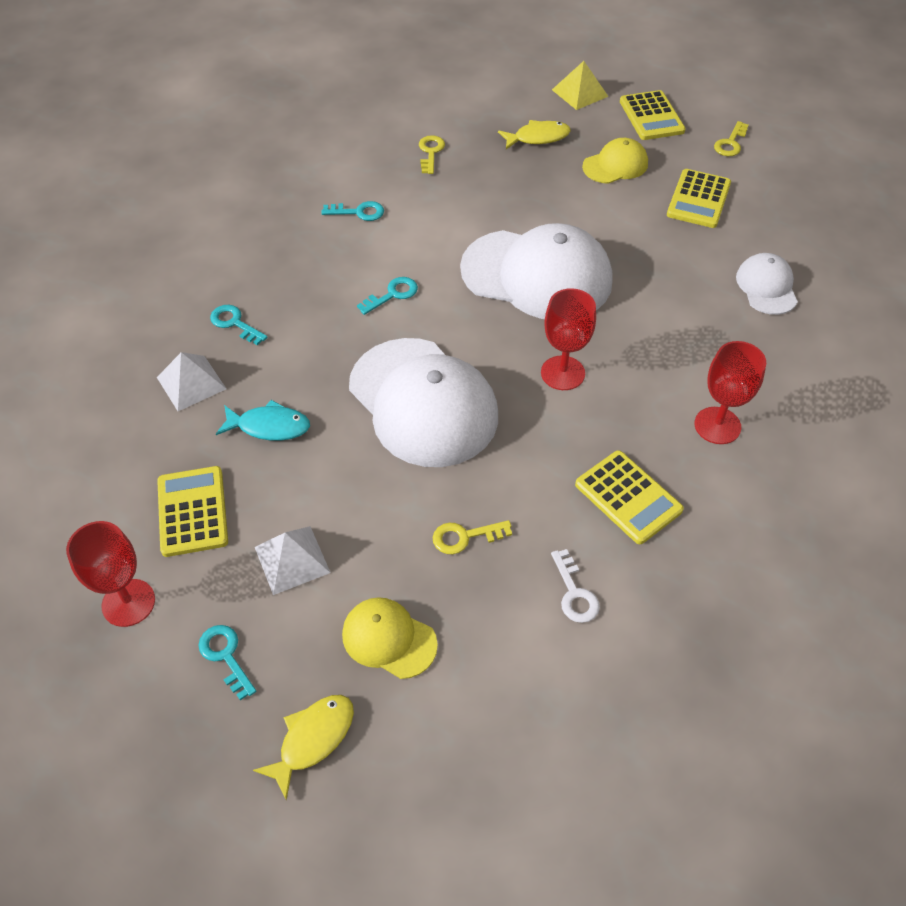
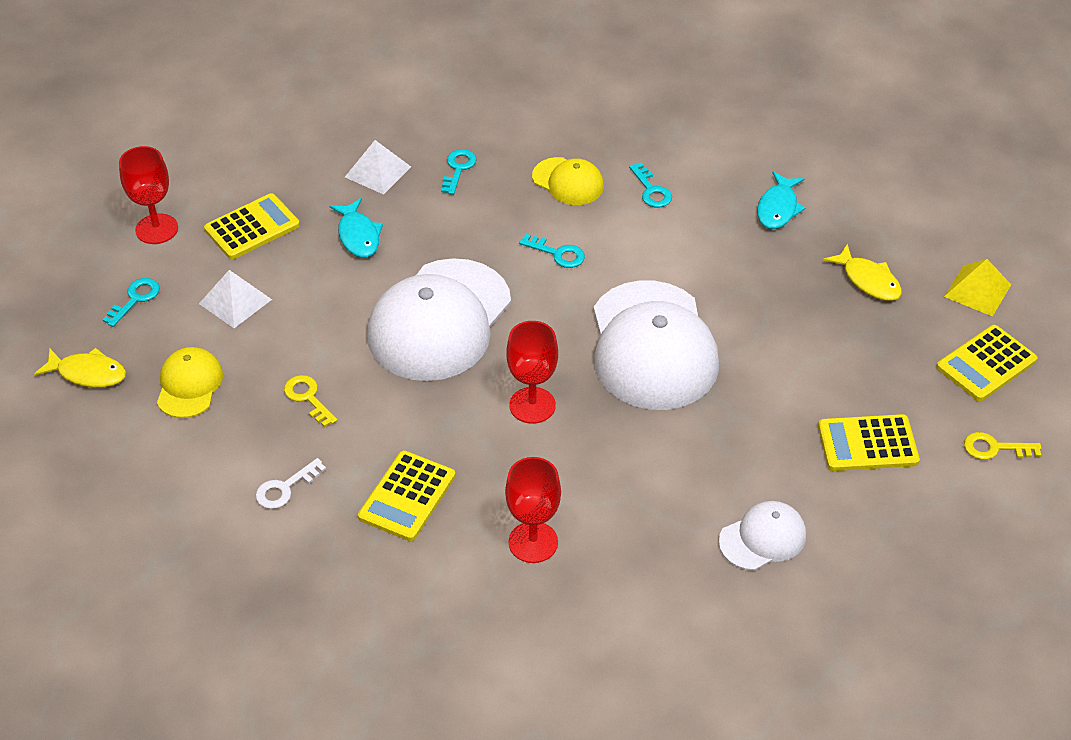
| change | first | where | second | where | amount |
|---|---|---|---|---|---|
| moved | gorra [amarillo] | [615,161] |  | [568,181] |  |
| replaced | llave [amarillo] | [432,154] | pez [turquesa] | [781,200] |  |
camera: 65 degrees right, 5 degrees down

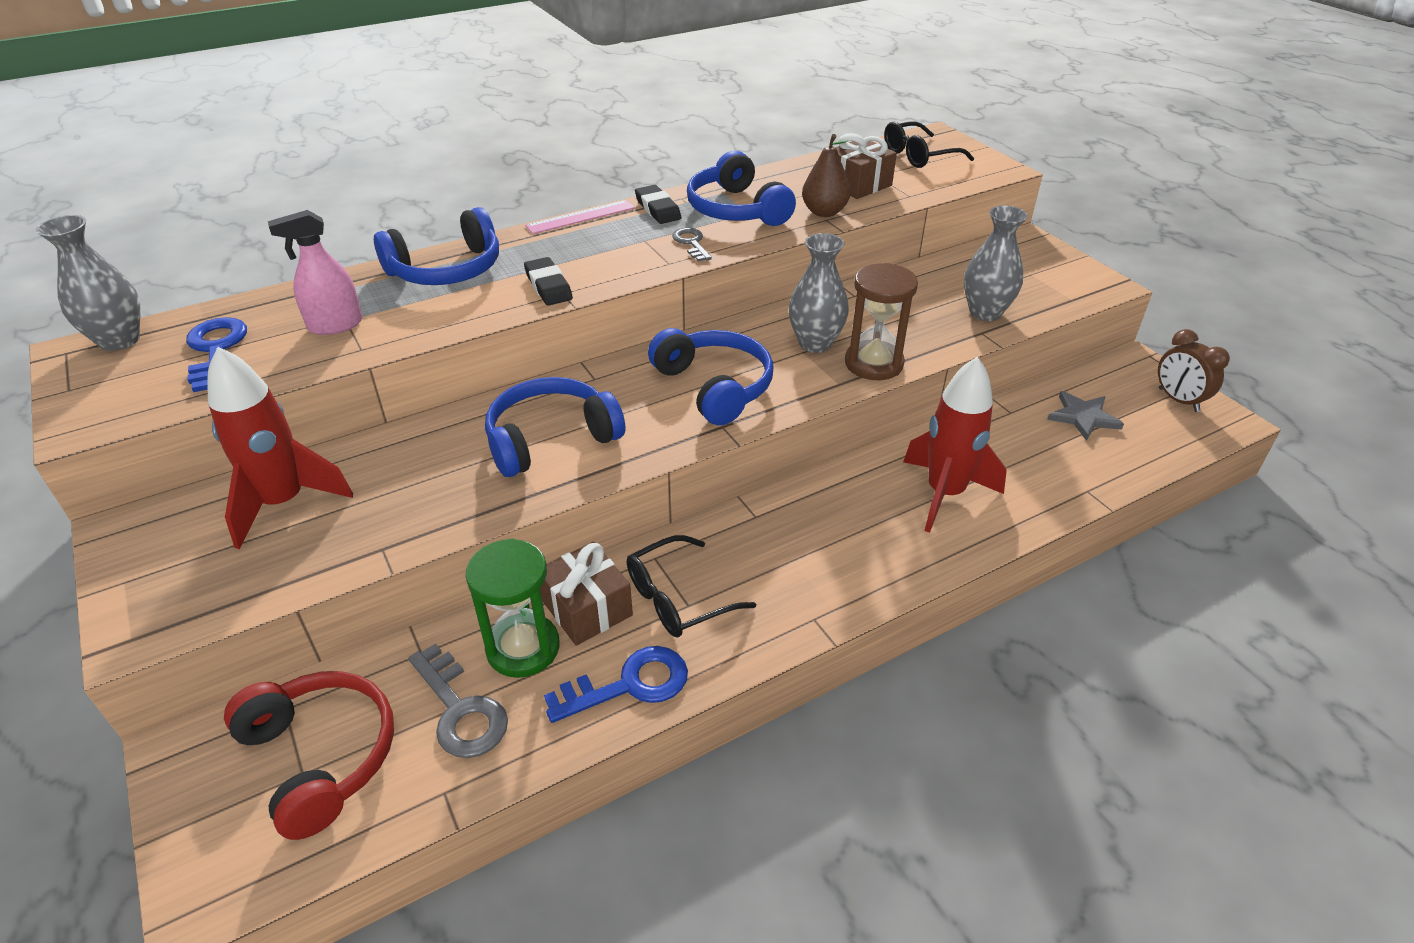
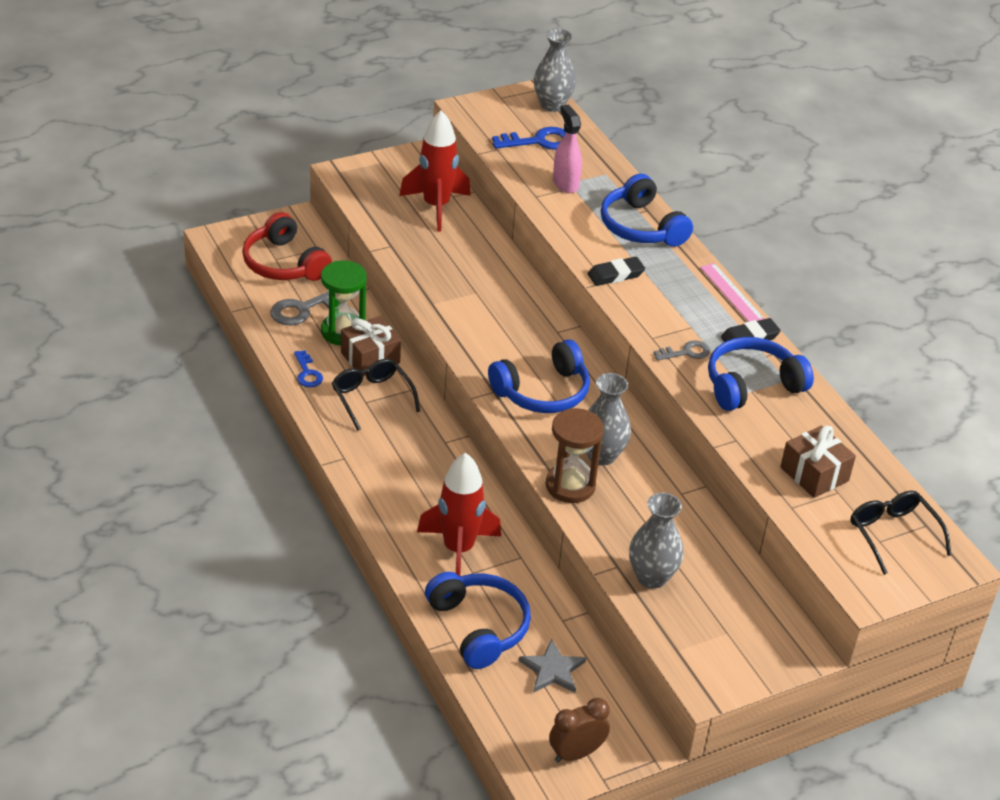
| change | first | where | second | where | amount |
|---|---|---|---|---|---|
| turned | auriculares [rojo] | [309,755] |  | [287,246] | 90 degrees clockwise |
| resized | llave [azul] | [616,684] |  | [308,368] | x0.63 |
| moved | auriculares [azul] | [555,427] |  | [478,620] |  |
| removed | pera [marrón] | [826,175] |  |  |  |
camera: 90 degrees right, 0 degrees up

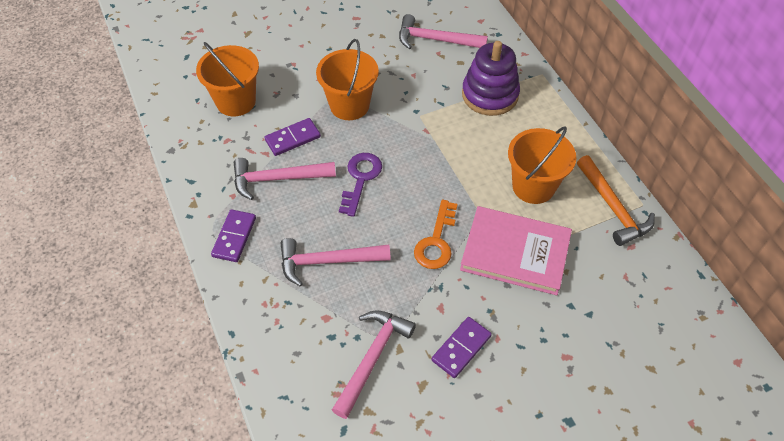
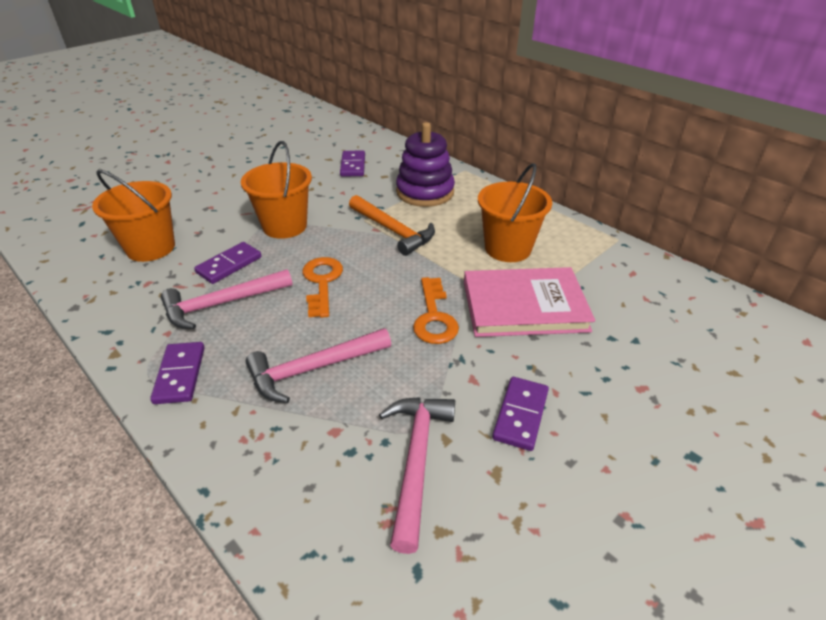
| change | first | where | second | where | amount |
|---|---|---|---|---|---|
| recoloured | llave [morado] | [360,185] | llave [naranja] | [322,287] |  |
| replaced | martillo [rosa] | [443,31] | ficha de dominó [morado] | [352,163] |  |
| moved | martillo [naranja] | [616,200] |  | [392,225] |  |
camera: 20 degrees left, 15 degrees down

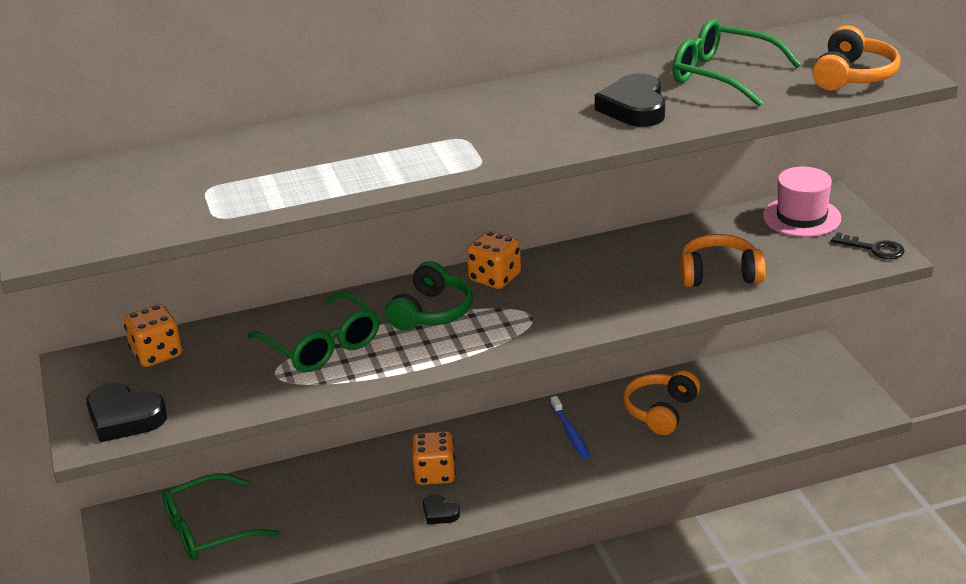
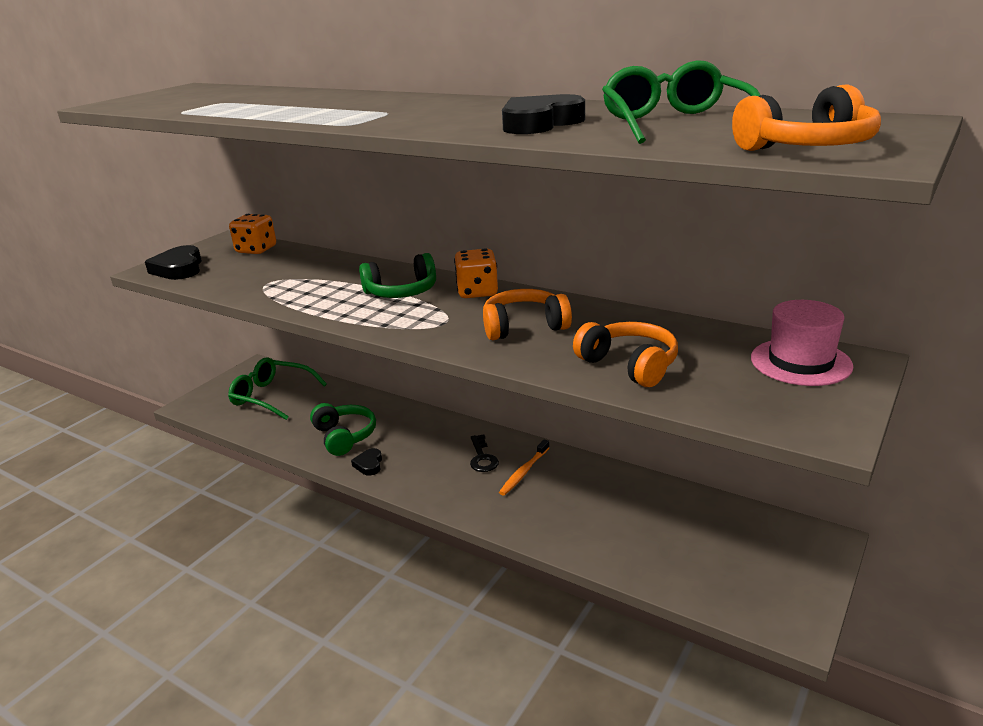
| change | first | where | second | where | amount |
|---|---|---|---|---|---|
| added |  |  | auriculares [verde] | [343,429] |  |
| moved | llave [negro] | [867,245] |  | [484,453] |  |
| moved | auriculares [naranja] | [661,403] |  | [527,314] |  |
| recoloured | cepillo de dientes [azul] | [570,427] | cepillo de dientes [naranja] | [524,467] |  |
| removed | gafas [verde] | [314,332] |  |  |  |
| removed | dado [naranja] | [433,458] |  |  |  |
camera: 50 degrees right, 5 degrees down

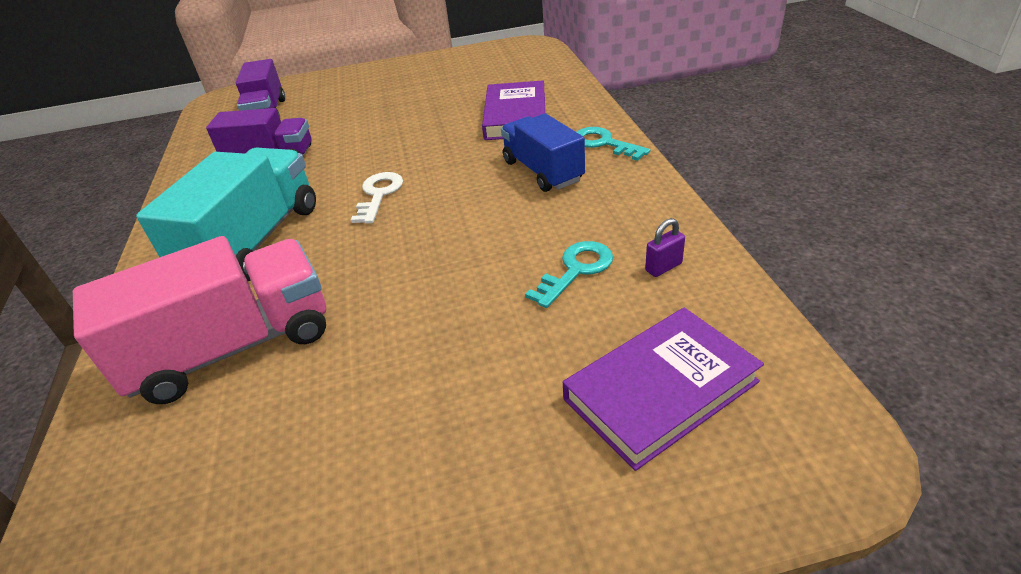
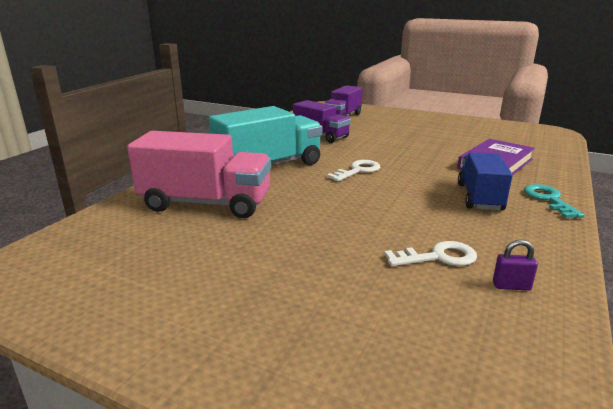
| change | first | where | second | where | amount |
|---|---|---|---|---|---|
| recoloured | llave [turquesa] | [569,274] | llave [blanco] | [430,253] |  |
| removed | libro [morado] | [663,389] |  |  |  |
camera: 35 degrees right, 15 degrees down

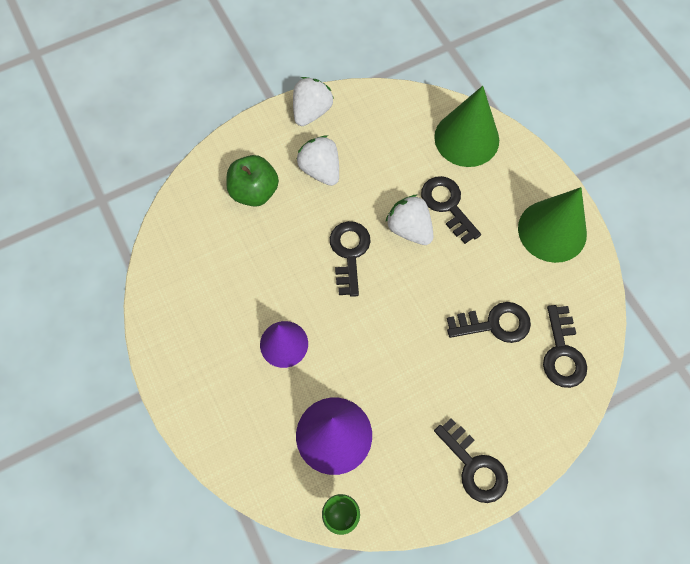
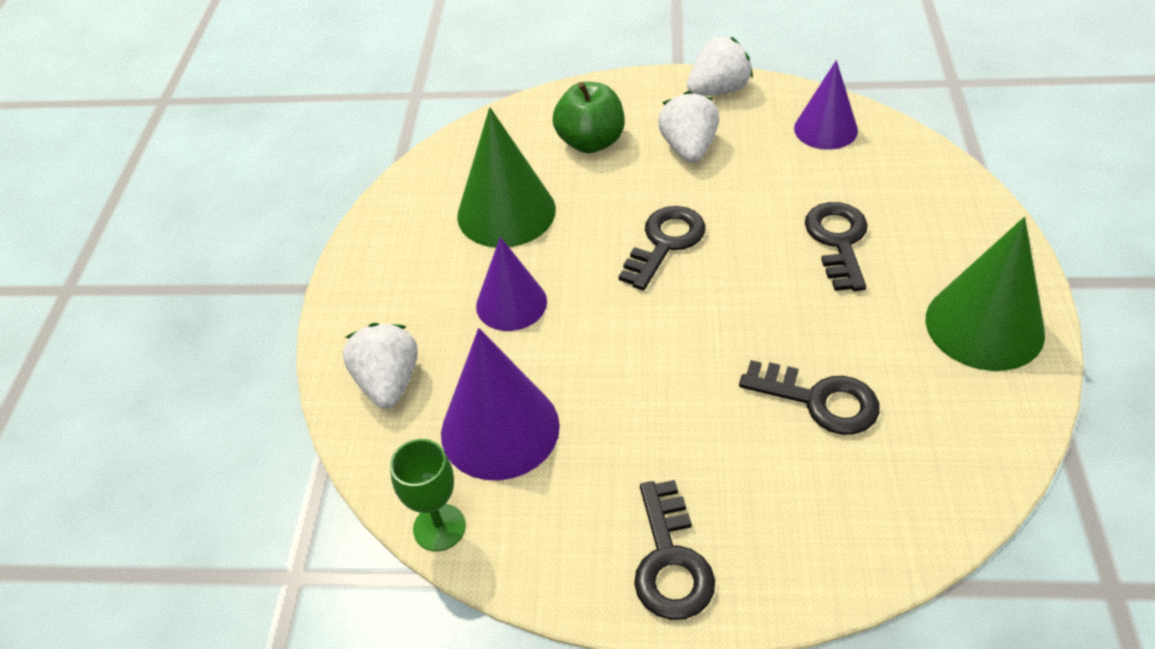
| change | first | where | second | where | amount |
|---|---|---|---|---|---|
| moved | fresa [blanco] | [410,220] |  | [380,366] |  |
| moved | cono [verde] | [466,126] |  | [506,177] |  |
| added |  |  | cono [morado] | [826,105] |  |
| removed | llave [negro] | [565,346] |  |  |  |
camera: 35 degrees right, 20 degrees down

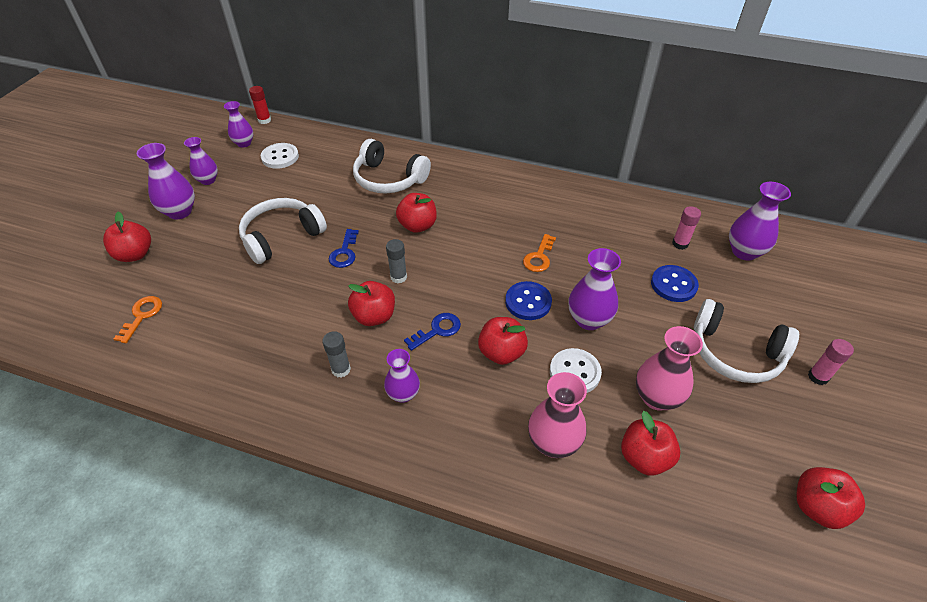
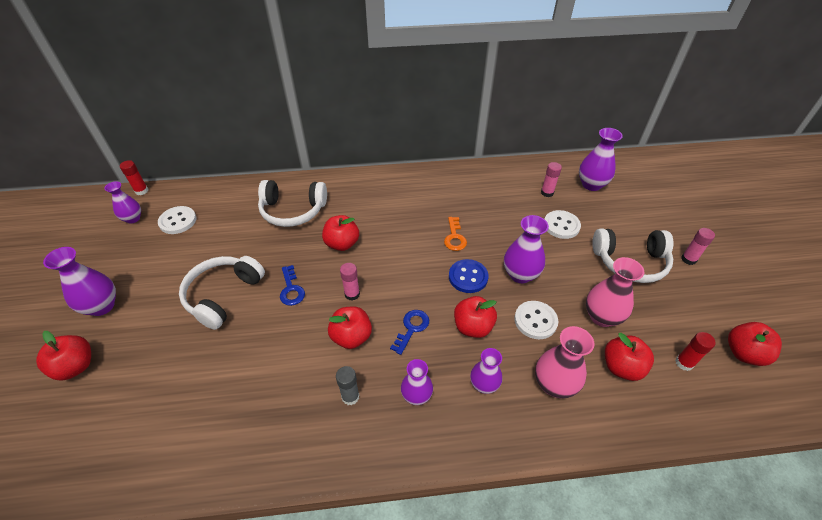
| change | first | where | second | where | amount |
|---|---|---|---|---|---|
| recoloured | barra de pegamento [gris] | [396,261] | barra de pegamento [rosa] | [350,282] |  |
| moved | florero [morado] | [201,161] |  | [486,371] |  |
| recoloured | botón [azul] | [675,283] | botón [blanco] | [563,224] |  |
| added |  |  | barra de pegamento [rojo] | [695,351] |  |
| removed | llave [naranja] | [138,319] |  |  |  |
camera: 25 degrees left, 0 degrees up

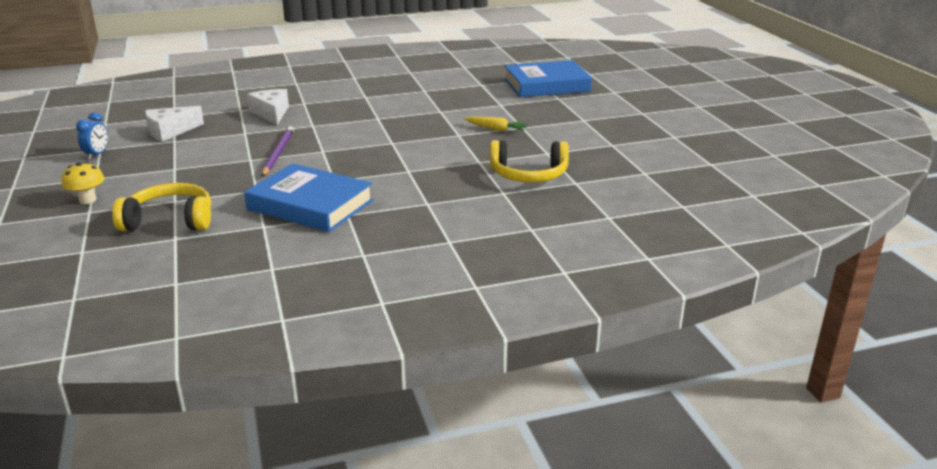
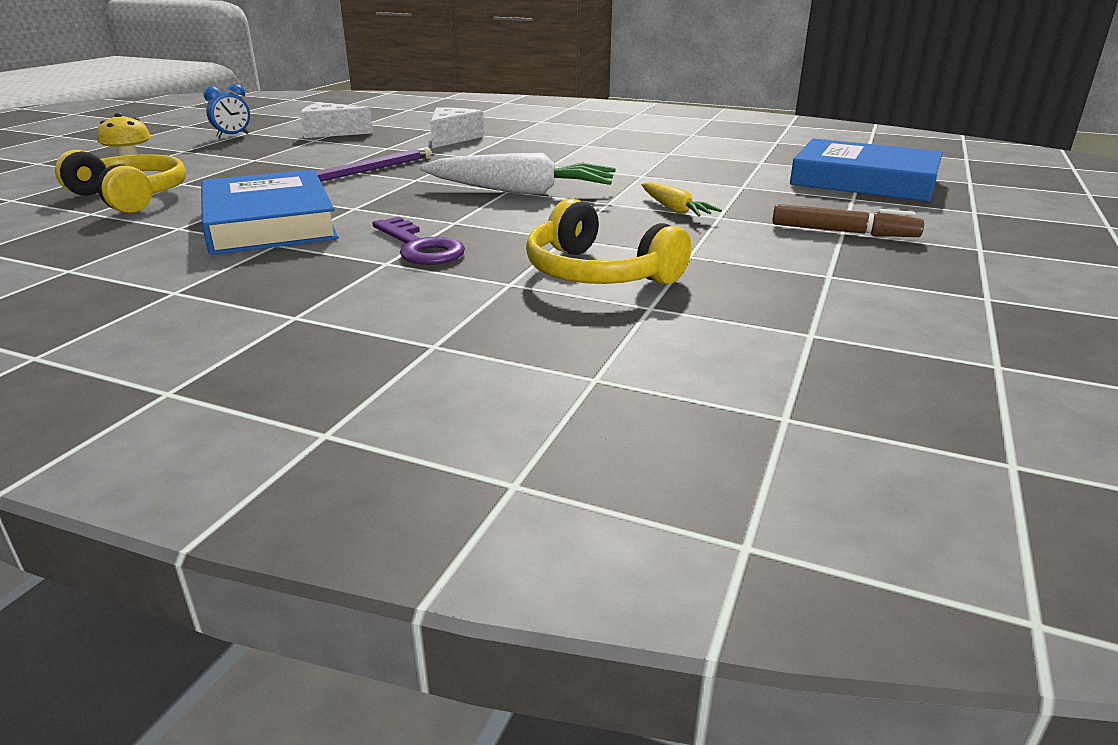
| change | first | where | second | where | amount |
|---|---|---|---|---|---|
| added |  |  | llave [morado] | [418,241] |  |
| added |  |  | zanahoria [blanco] | [517,174] |  |
| added |  |  | rotulador [marrón] | [848,220] |  |
camera: 40 degrees right, 0 degrees up

